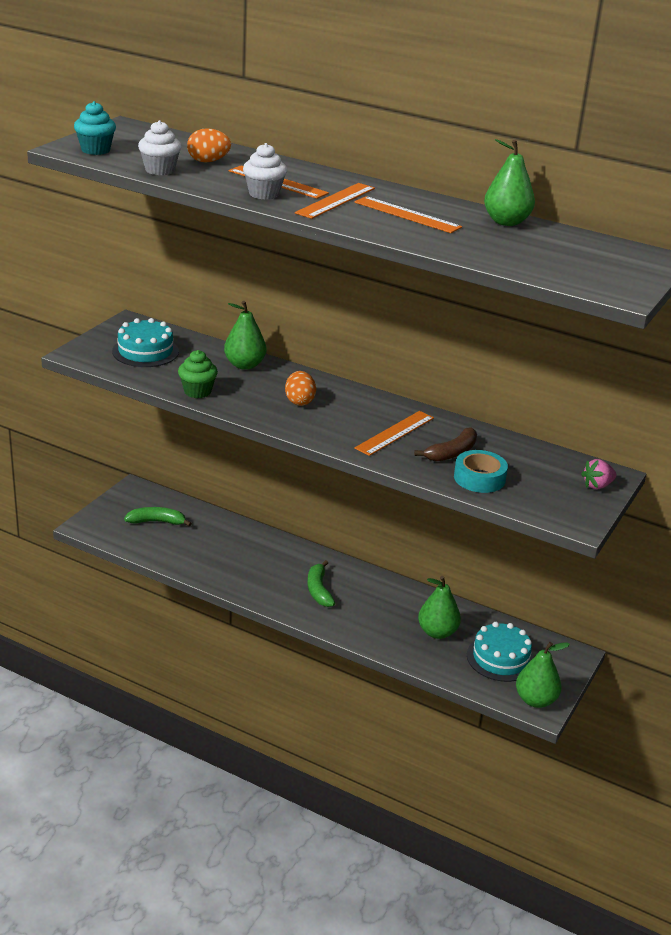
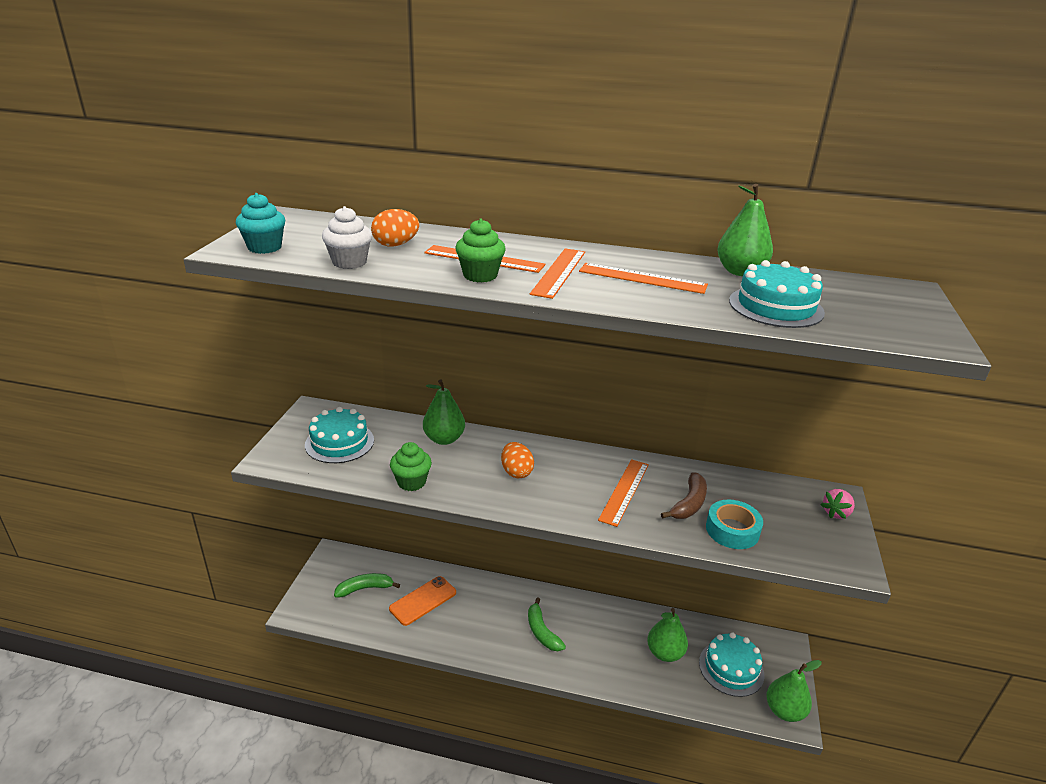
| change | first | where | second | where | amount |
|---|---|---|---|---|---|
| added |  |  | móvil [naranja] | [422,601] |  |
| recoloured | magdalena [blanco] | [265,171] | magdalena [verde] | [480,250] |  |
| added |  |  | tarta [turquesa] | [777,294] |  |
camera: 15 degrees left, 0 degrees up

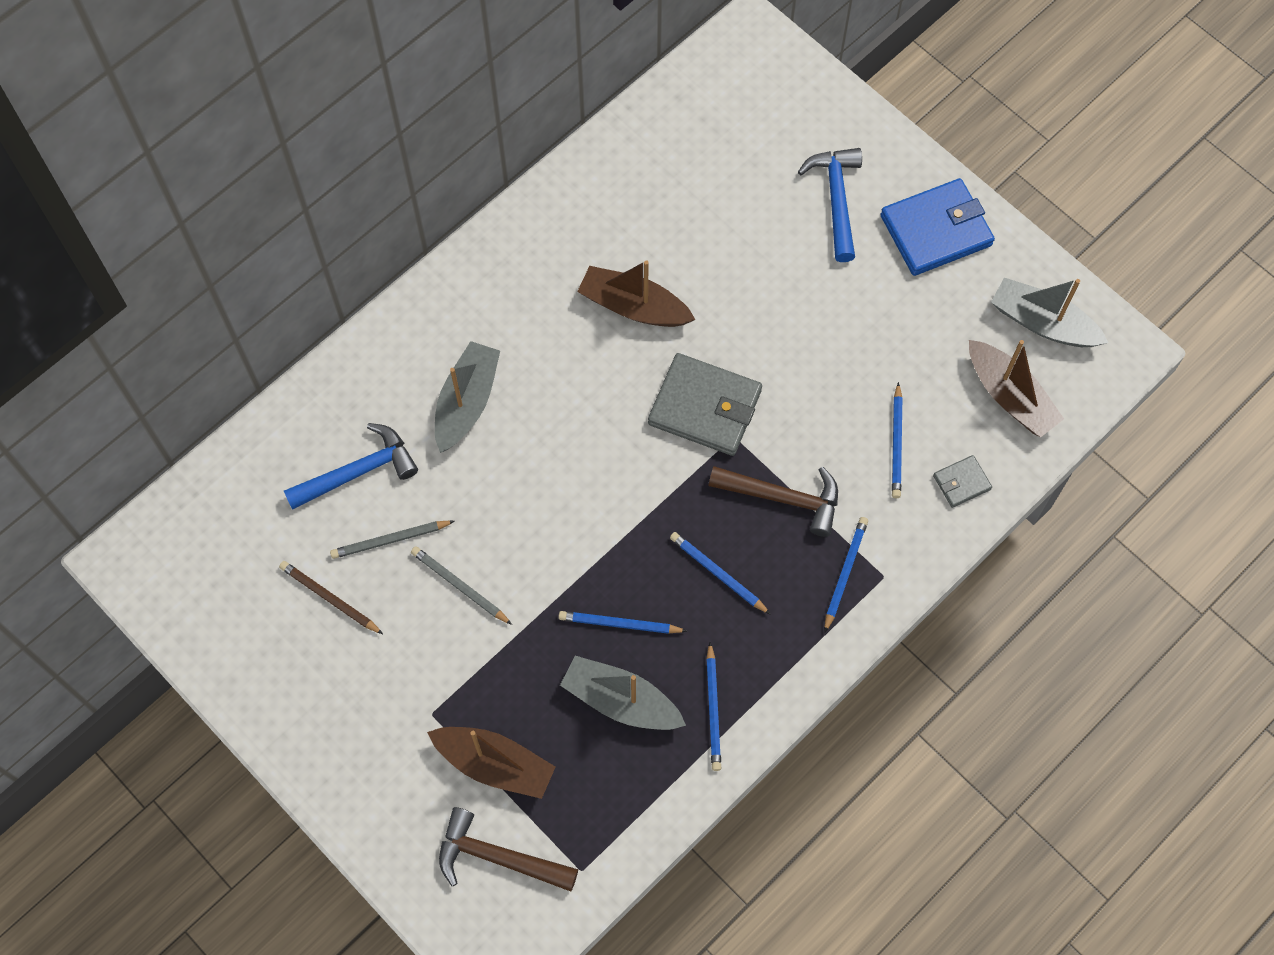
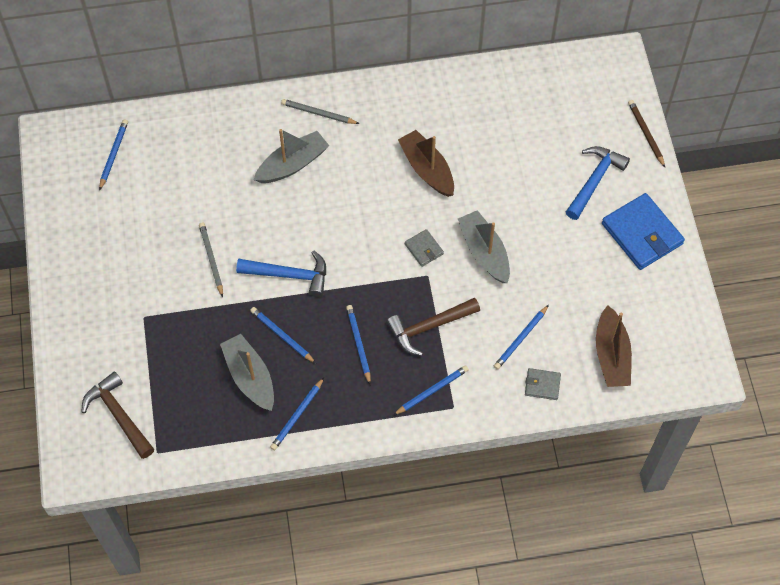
| change | first | where | second | where | amount |
|---|---|---|---|---|---|
| added |  |  | lápiz [azul] | [113,155] |  |
| moved | martillo [azul] | [351,466] |  | [281,274] |  |
| moved | lápiz [gris] | [392,539] |  | [320,111] |  |
| turned | martillo [marrón] | [773,501] |  | [433,327] | 105 degrees clockwise |
| resized | cartera [gris] | [705,404] |  | [424,248] | x0.49 |
| moved | barco [gris] | [1050,312] |  | [484,246] |  |
| turned | cartera [azul] | [937,227] |  | [643,231] | 45 degrees clockwise |
| moved | lápiz [marrón] | [331,597] |  | [646,133] |  |
| removed | barco [marrón] | [491,763] |  |  |  |
camera: 35 degrees right, 5 degrees down

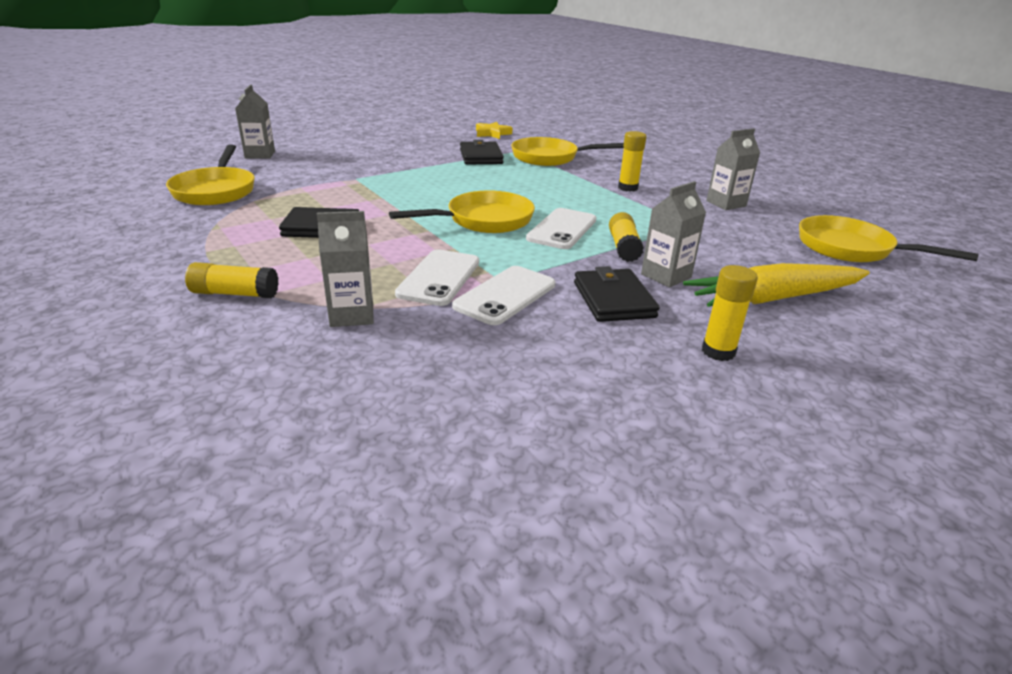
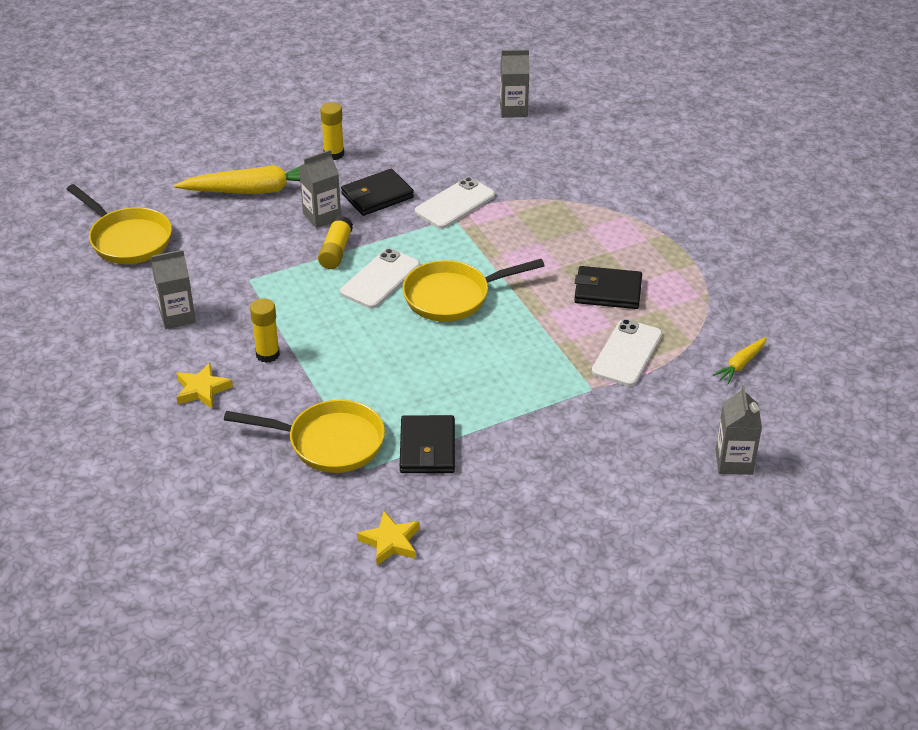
| change | first | where | second | where | amount |
|---|---|---|---|---|---|
| added |  |  | estrella [amarillo] | [204,385] |  |
| turned | cartera [negro] | [616,294] |  | [377,192] | 60 degrees clockwise |
| moved | cartón de leche [gris] | [345,269] |  | [514,84] |  |
| moved | móvil [blanco] | [437,277] |  | [627,352] |  |
| replaced | sartén [amarillo] | [210,174] | zanahoria [amarillo] | [740,360] |  |
| removed | barra de pegamento [amarillo] | [232,280] |  |  |  |
camera: 170 degrees left, 10 degrees up

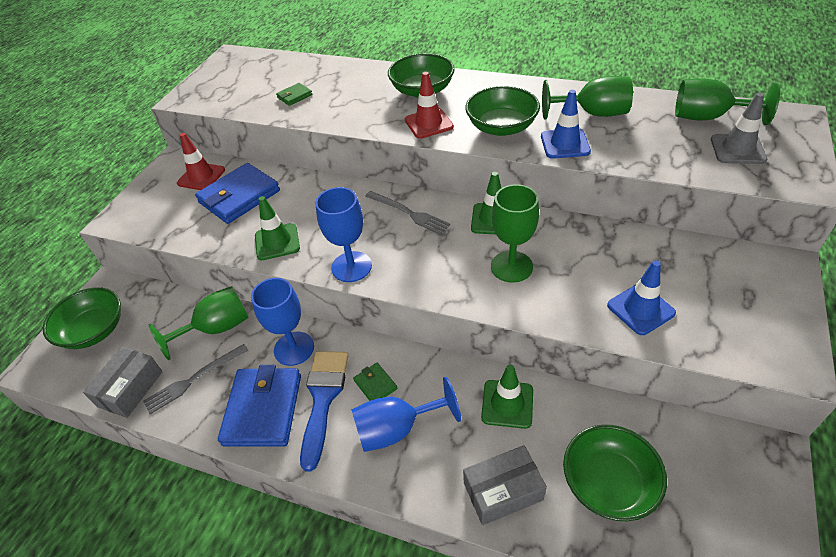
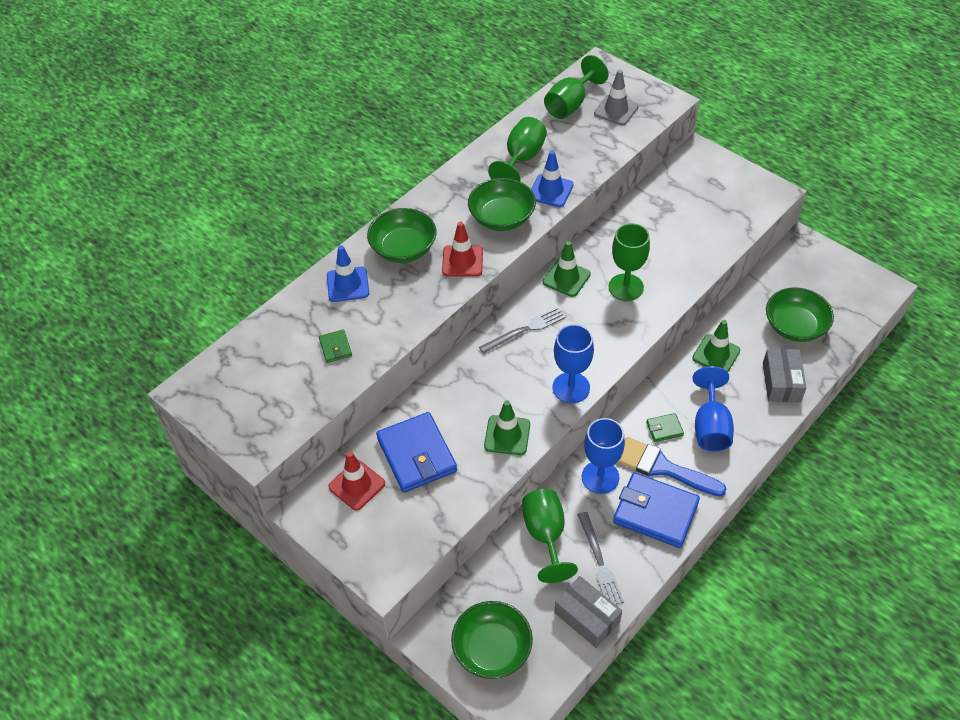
| change | first | where | second | where | amount |
|---|---|---|---|---|---|
| moved | cono de tráfico [azul] | [641,297] |  | [348,273] |  |
camera: 70 degrees left, 5 degrees up

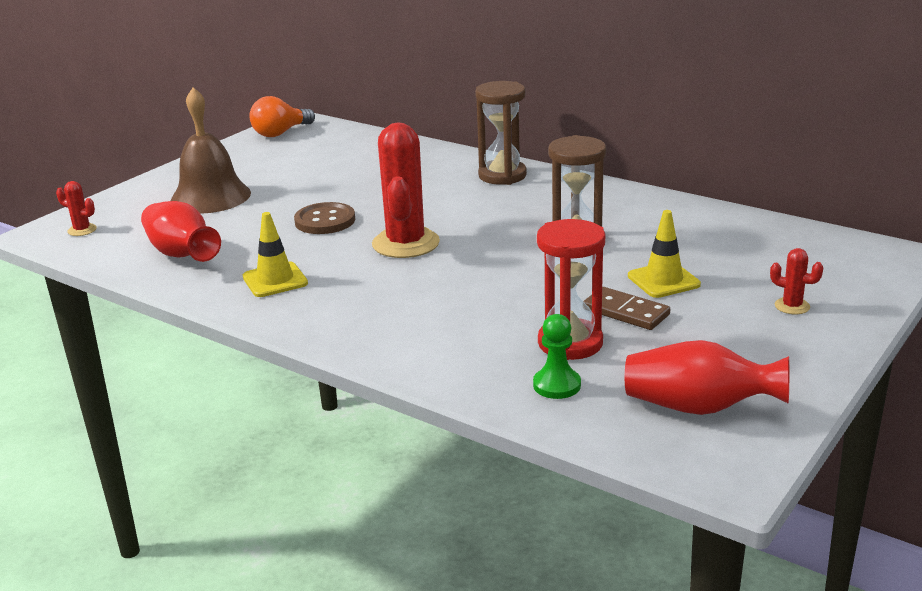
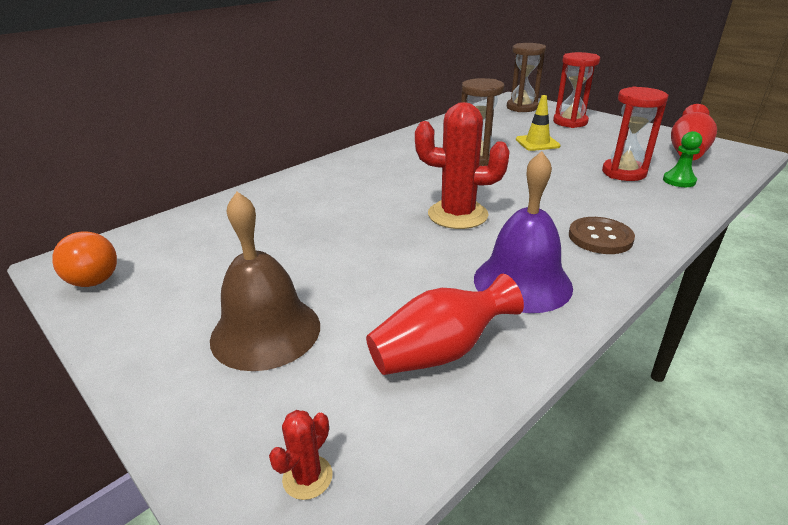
| change | first | where | second | where | amount |
|---|---|---|---|---|---|
| replaced | cono de tráfico [amarillo] | [275,254] | campana [morado] | [523,232] |  |
| moved | reloj de arena [marrón] | [501,133] |  | [526,77] |  |
| replaced | cactus [rojo] | [797,281] | reloj de arena [rojo] | [576,90] |  |
| moved | botón [marrón] | [324,218] |  | [602,235] |  |
| removed | ficha de dominó [marrón] | [626,308] |  |  |  |
camera: 80 degrees left, 5 degrees up

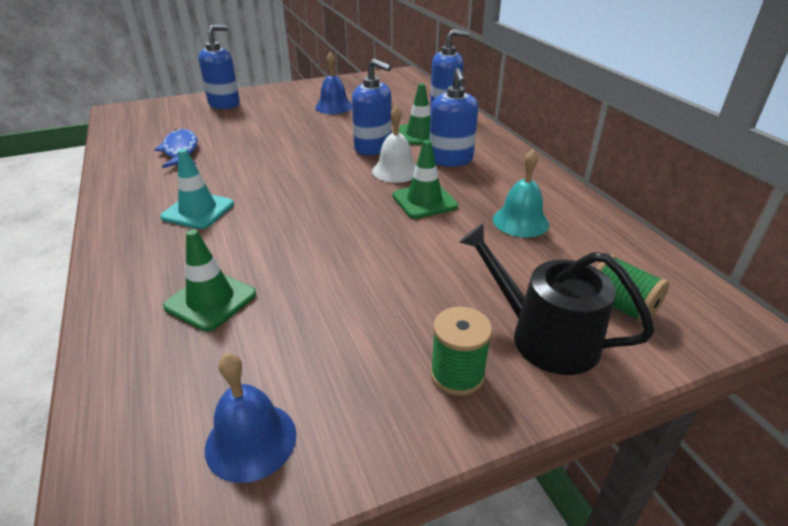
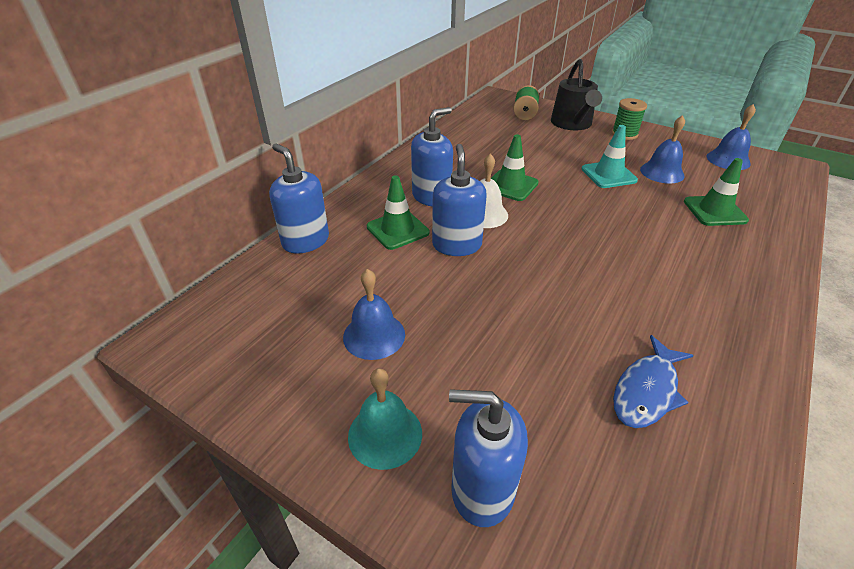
| change | first | where | second | where | amount |
|---|---|---|---|---|---|
| moved | campana [turquesa] | [521,193] |  | [385,419] |  |
| moved | cono de tráfico [turquesa] | [197,189] |  | [609,156] |  |
| added |  |  | campana [azul] | [662,149] |  |
camera: 125 degrees left, 5 degrees up

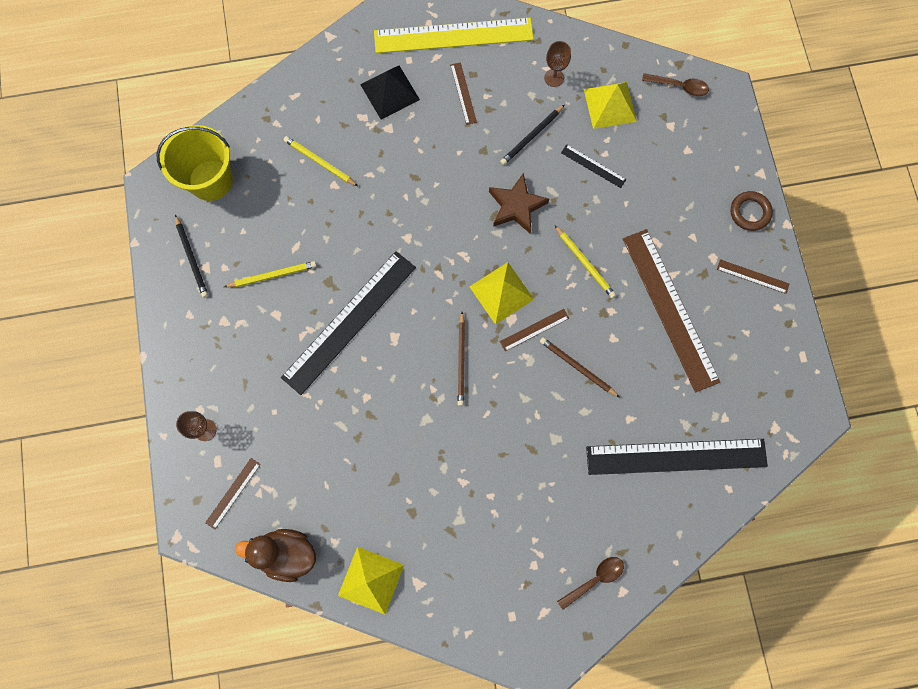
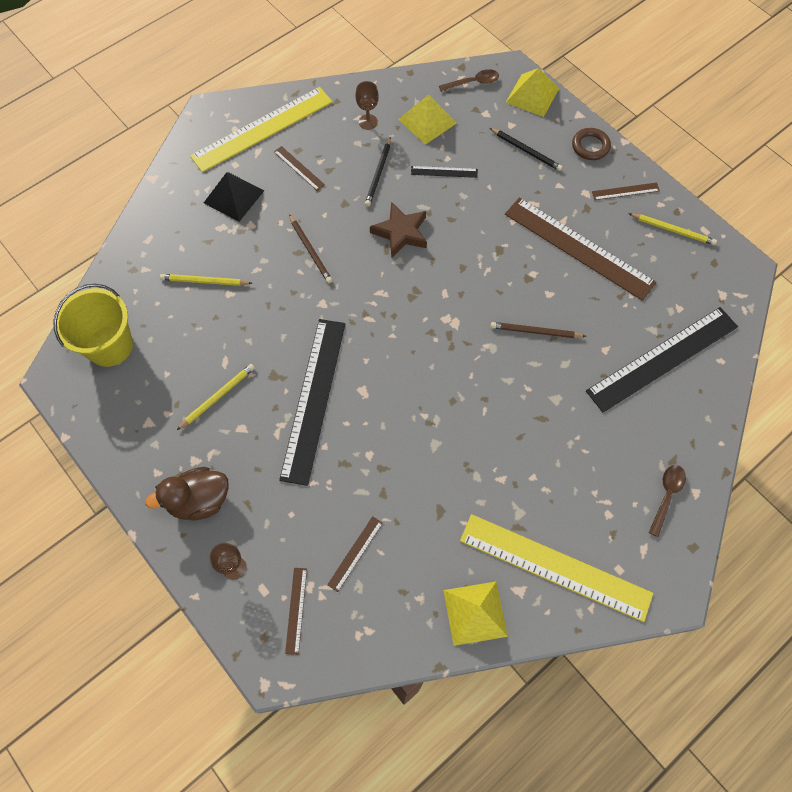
| change | first | where | second | where | amount |
|---|---|---|---|---|---|
| moved | pato [marrón] | [275,555] |  | [187,493] |  |
| moved | lápiz [marrón] | [461,359] |  | [310,248] |  |
| moved | regla [marrón] | [534,330] |  | [355,554] |  |
| added |  |  | regla [amarillo] | [556,568] |  |
| moved | lápiz [negro] | [191,256] |  | [526,149] |  |
| moved | pirámide [amarillo] | [501,293] |  | [532,92] |  |
| moved | lápiz [amarillo] | [585,262] |  | [672,229] |  |
camera: 30 degrees left, 10 degrees down

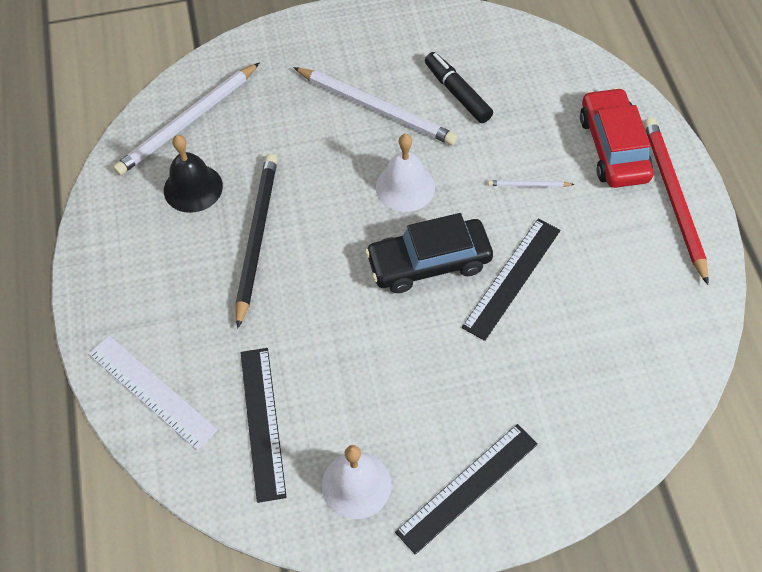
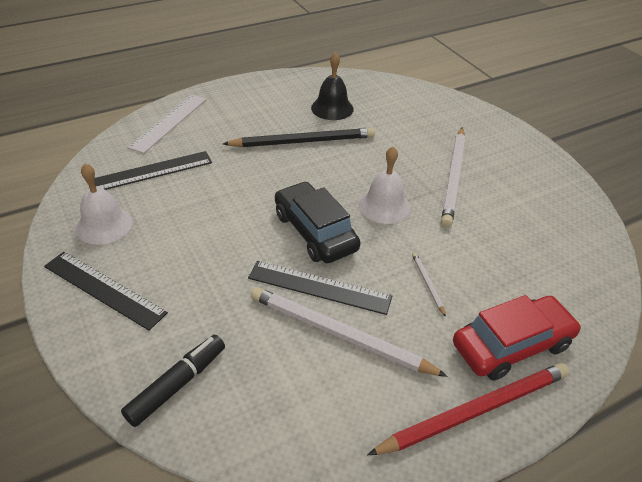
| change | first | where | second | where | amount |
|---|---|---|---|---|---|
| moved | rotulador [negro] | [459,87] |  | [173,381] |  |
| moved | lápiz [blanco] | [186,119] |  | [349,332] |  |
camera: 70 degrees right, 15 degrees down

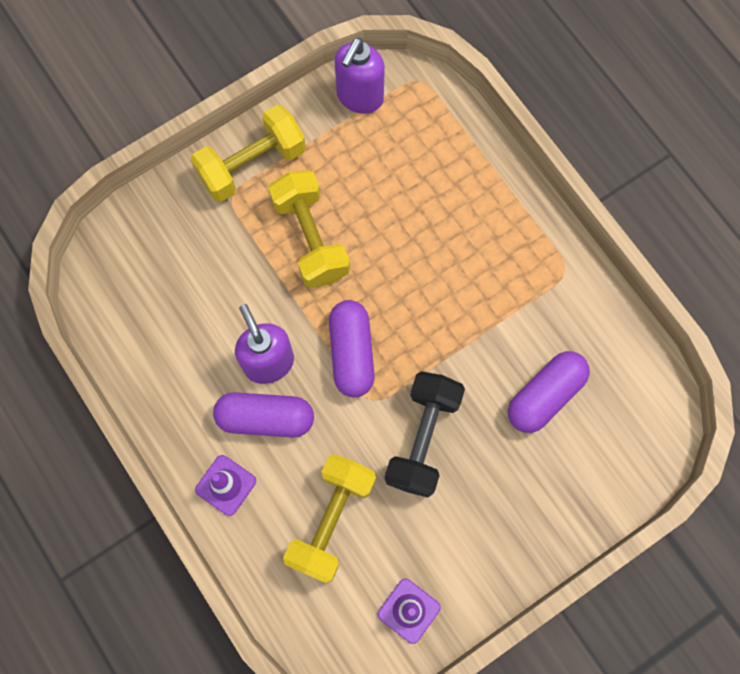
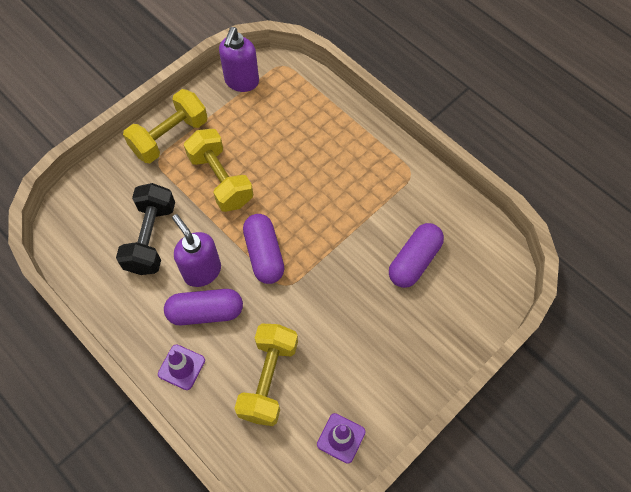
| change | first | where | second | where | amount |
|---|---|---|---|---|---|
| moved | mancuerna [negro] | [425,434] |  | [145,229] |  |
camera: 10 degrees left, 10 degrees down

